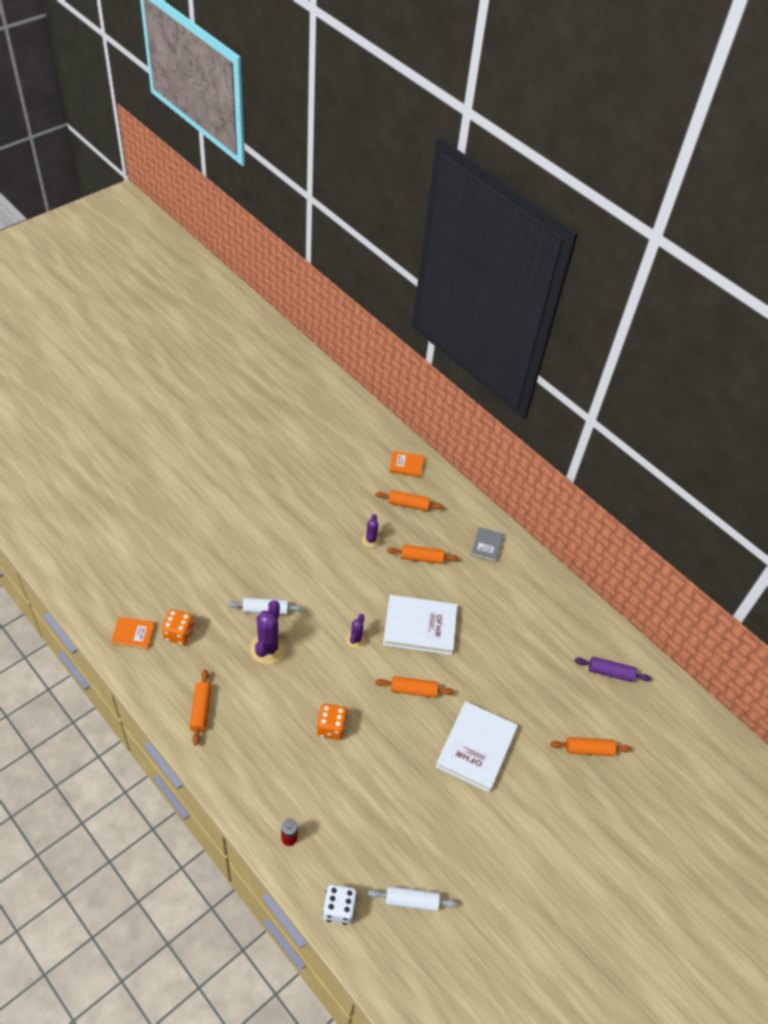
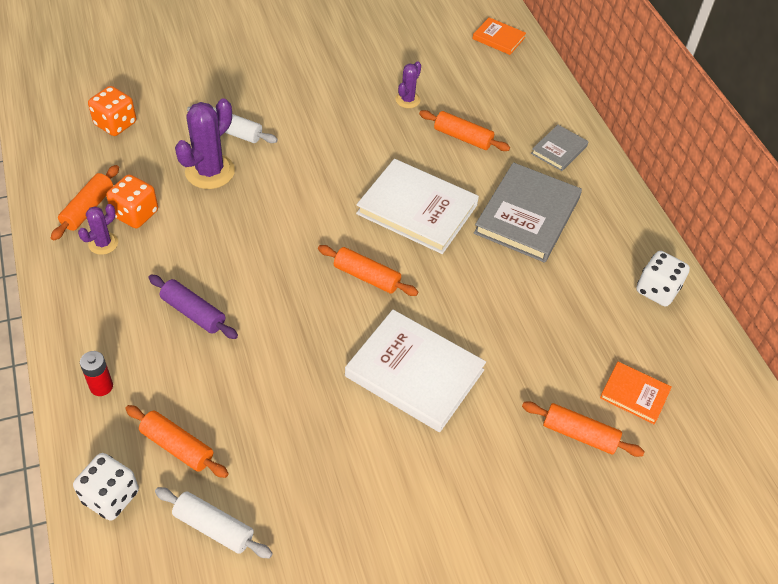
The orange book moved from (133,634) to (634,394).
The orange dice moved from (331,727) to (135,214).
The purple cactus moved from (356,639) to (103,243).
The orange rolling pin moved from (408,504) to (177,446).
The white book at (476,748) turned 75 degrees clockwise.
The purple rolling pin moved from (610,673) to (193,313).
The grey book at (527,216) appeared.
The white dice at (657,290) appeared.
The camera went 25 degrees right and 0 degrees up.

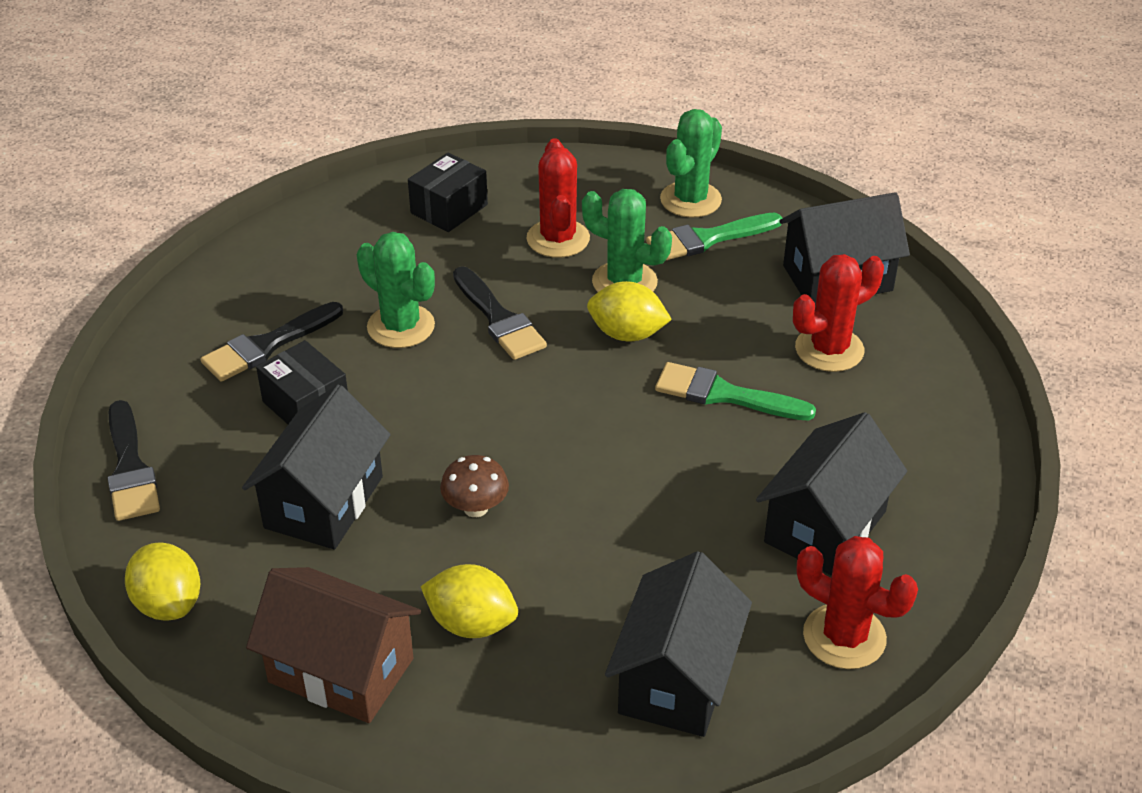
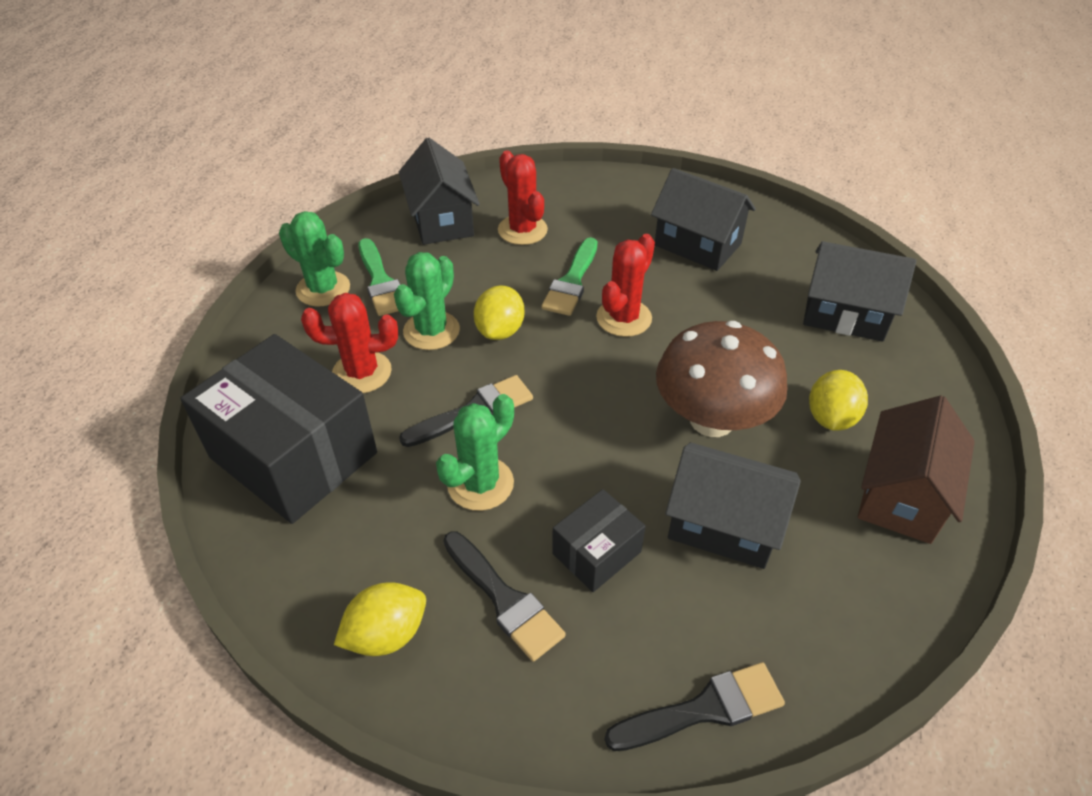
The yellow lemon moved from (168,604) to (386,634).
The black box at (449,209) changed to 2.06 times the size.
The brown mushroom at (475,508) changed to 2.24 times the size.
The red cactus moved from (844,637) to (624,318).
The camera went 90 degrees left and 5 degrees up.

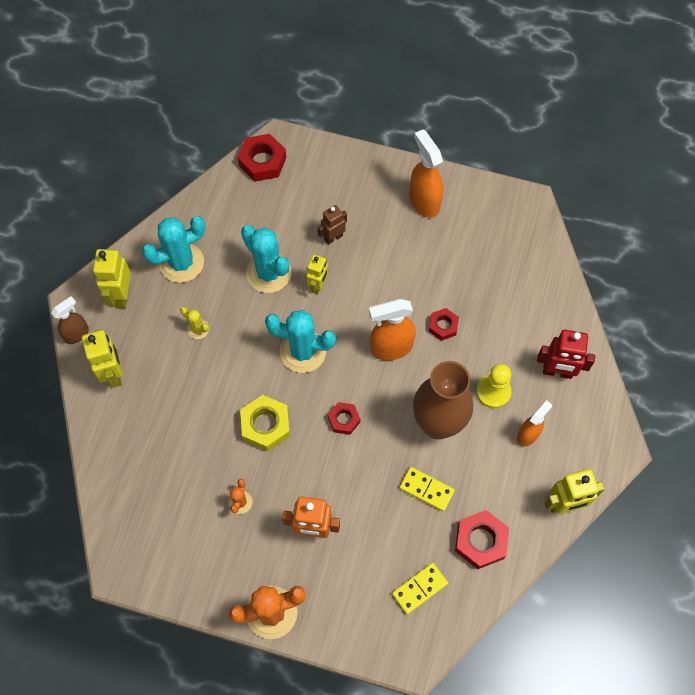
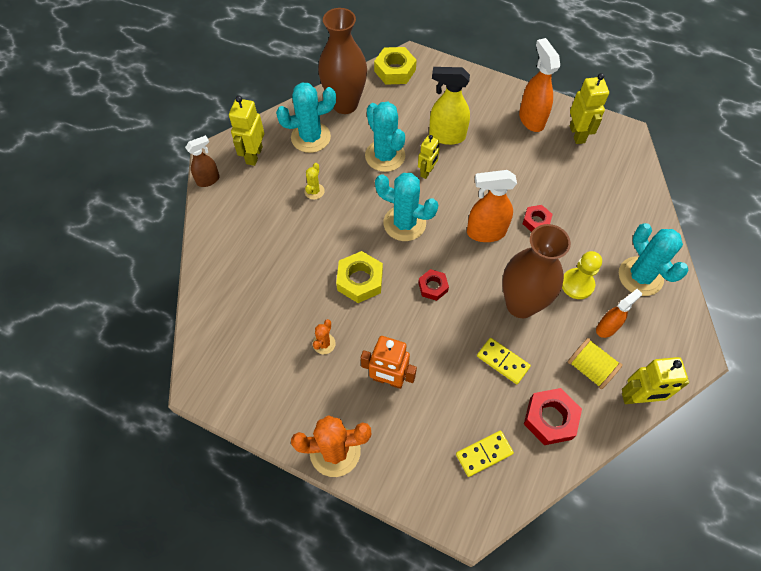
The yellow robot moved from (114,373) to (577,134).
The yellow cactus at (198,329) turned 60 degrees clockwise.
The red nut at (262,161) became the yellow nut at (395,70).
The brown robot at (333,237) was replaced by the yellow spray bottle at (446,136).
The red robot at (557,372) was replaced by the turquoise cactus at (640,276).
The brown vase at (345,104) appeared.
The yellow spool at (589,368) appeared.
The camera went 10 degrees right and 5 degrees down.

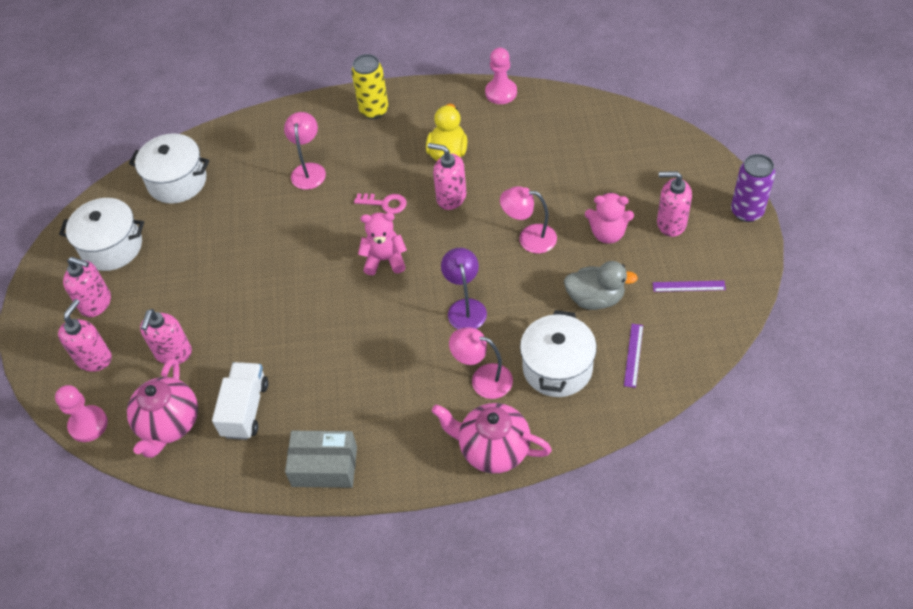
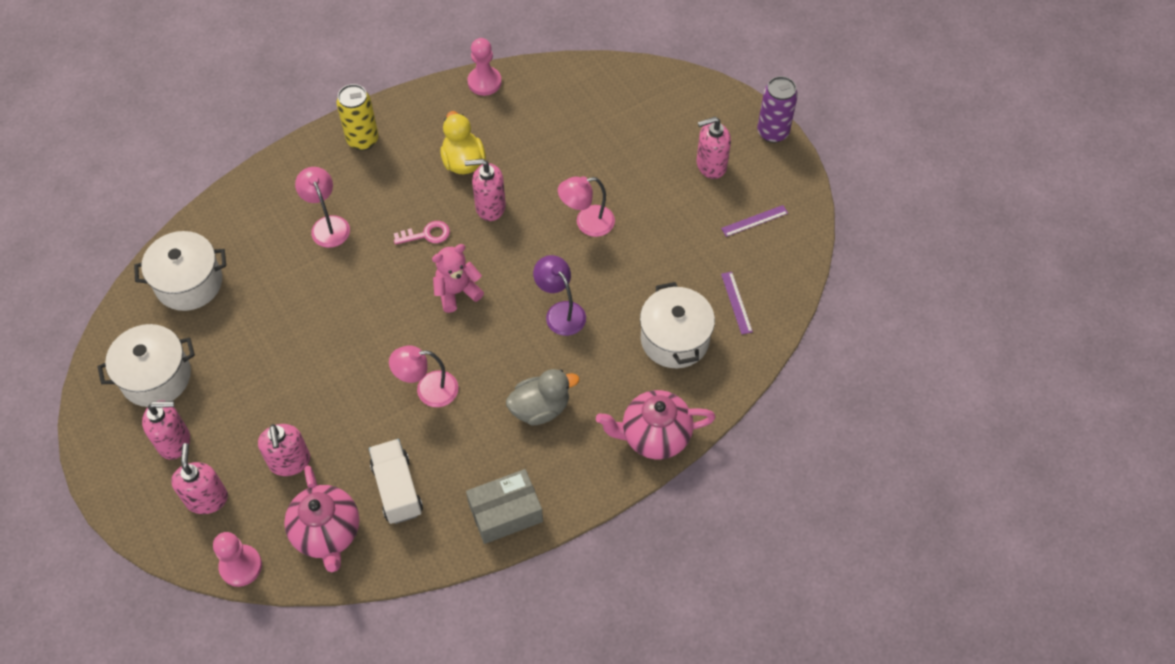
The pink lamp moved from (483,379) to (428,390).
The grey duck moved from (595,298) to (540,408).
The pink teddy bear at (608,233) disappeared.
The camera went 30 degrees left and 5 degrees up.

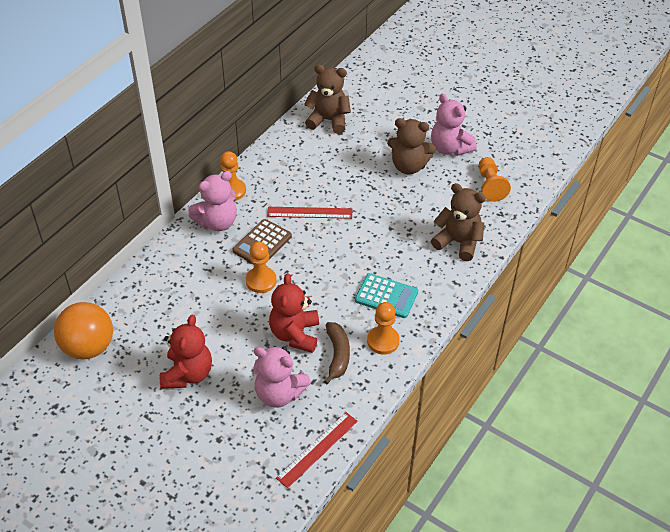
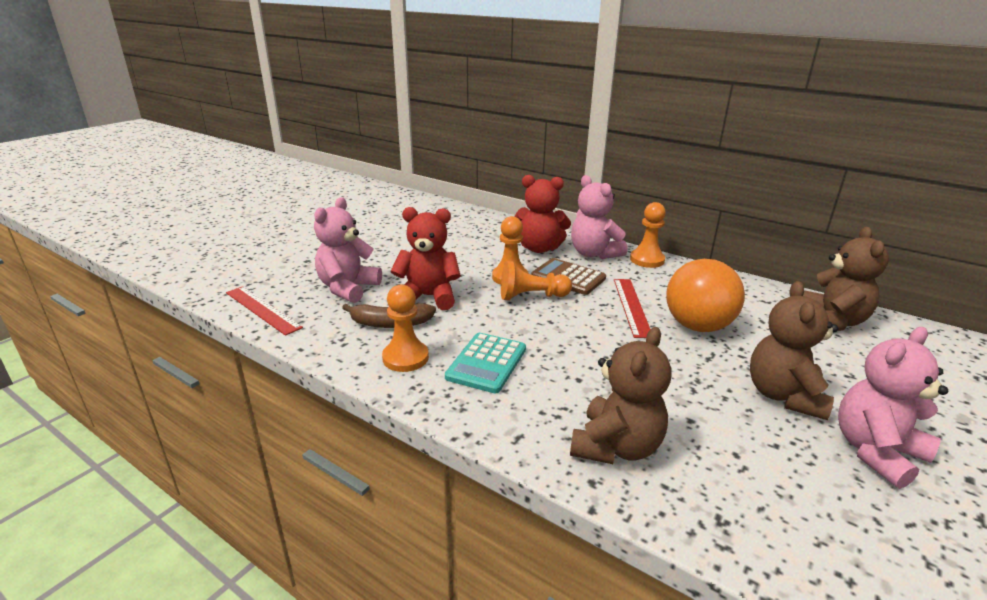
The orange ball moved from (88,347) to (697,326).
The red teddy bear moved from (188,374) to (539,248).
The orange pawn moved from (490,185) to (531,296).
The camera went 90 degrees right and 20 degrees down.

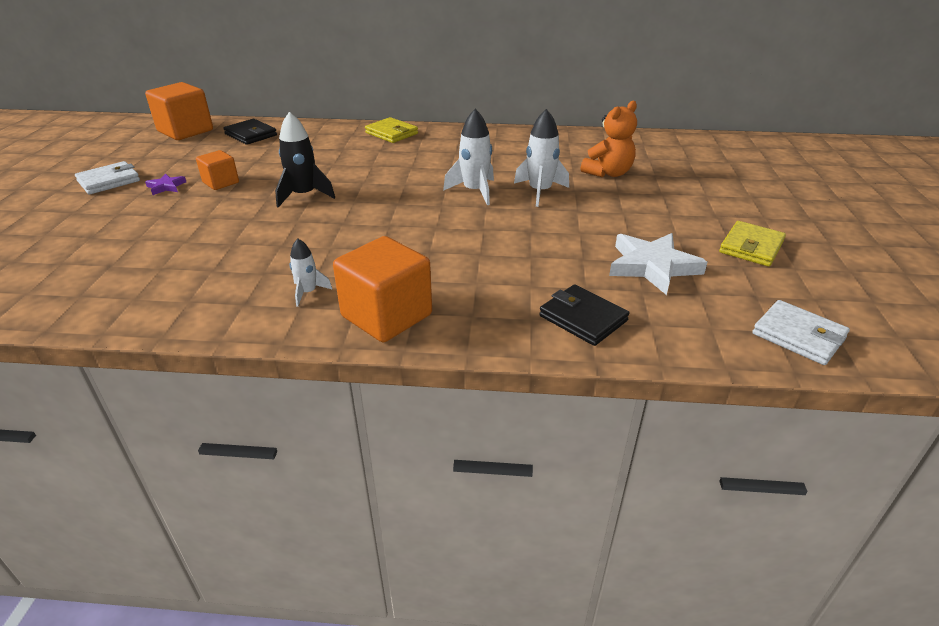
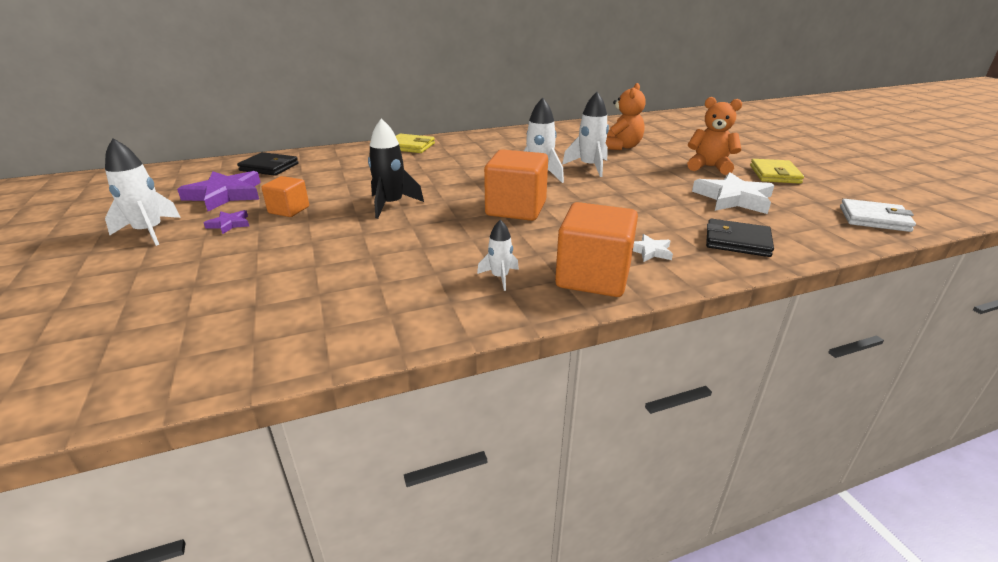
The white wallet at (109,181) was replaced by the white rocket at (149,232).
The orange cube moved from (185,131) to (516,209).
The purple star at (225,195) appeared.
The white star at (650,251) appeared.
The orange teddy bear at (709,167) appeared.
The camera went 25 degrees left and 5 degrees down.

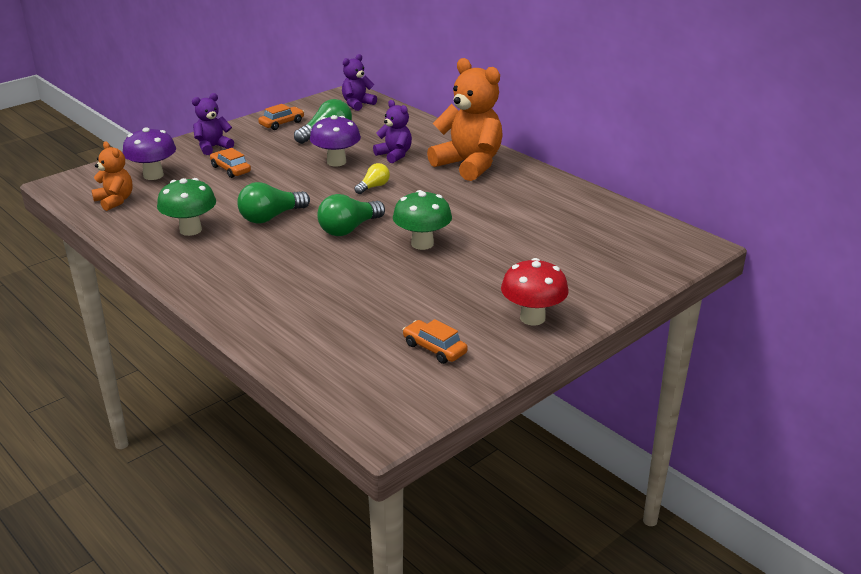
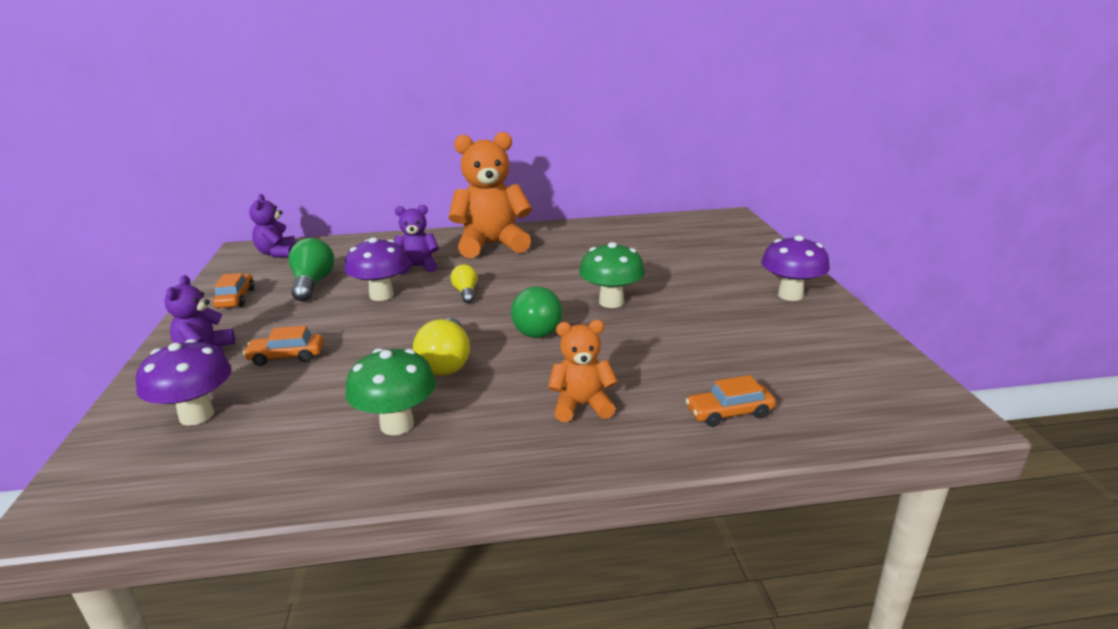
The orange teddy bear moved from (115,201) to (581,406).
The green light bulb at (271,217) became the yellow light bulb at (446,362).
The orange car moved from (434,348) to (729,413).
The red mushroom at (532,318) became the purple mushroom at (790,295).
The camera went 55 degrees left and 5 degrees down.

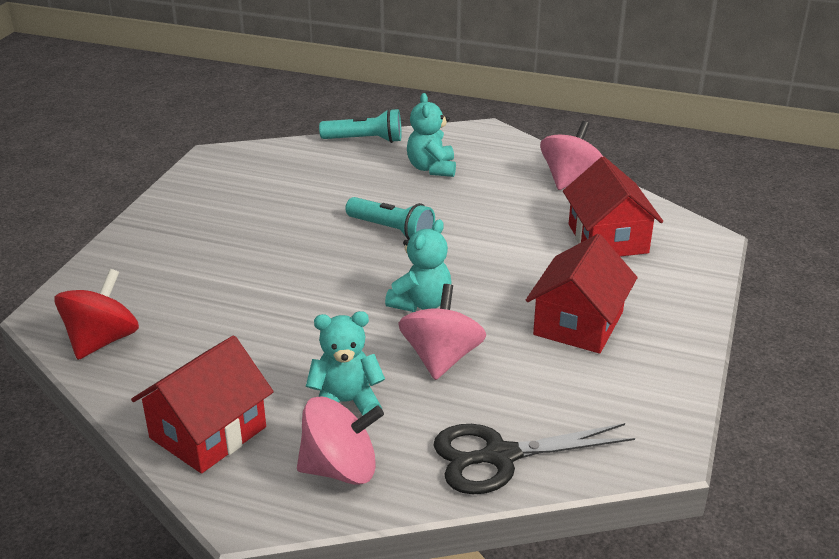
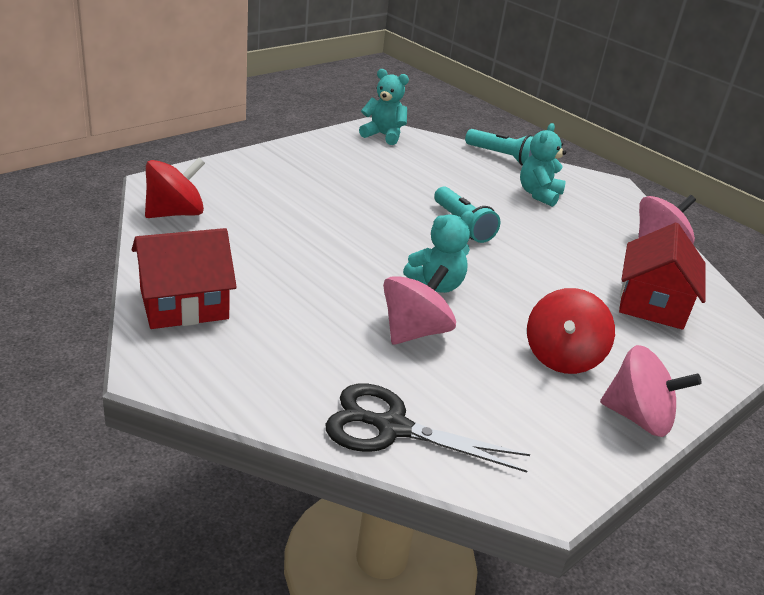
The pink spinning top moved from (340,469) to (638,417).
The turquoise teddy bear moved from (346,403) to (383,135).
The red house at (578,323) was replaced by the red spinning top at (562,357).
The camera went 25 degrees right and 0 degrees up.

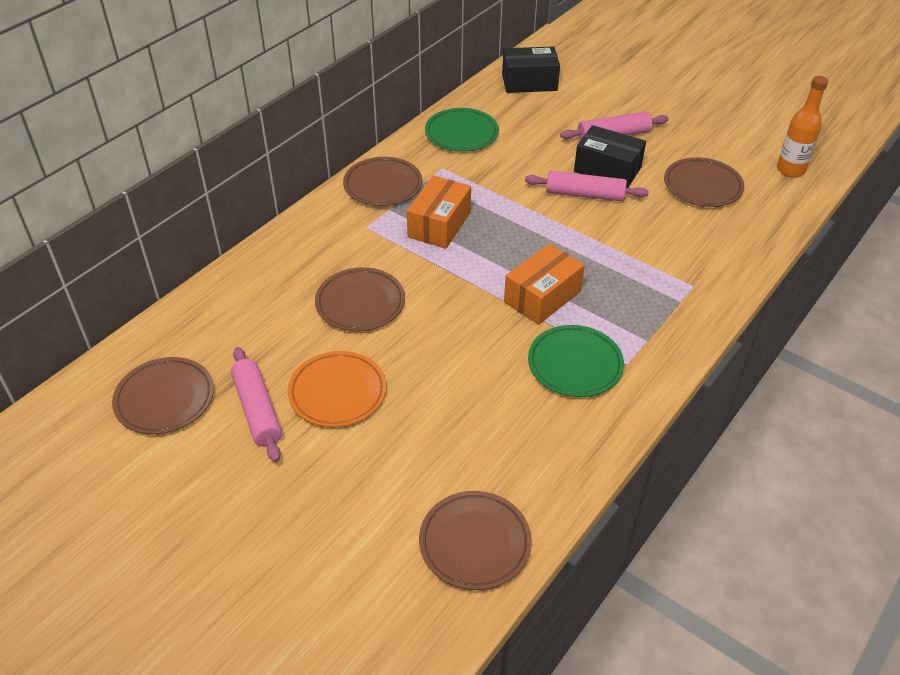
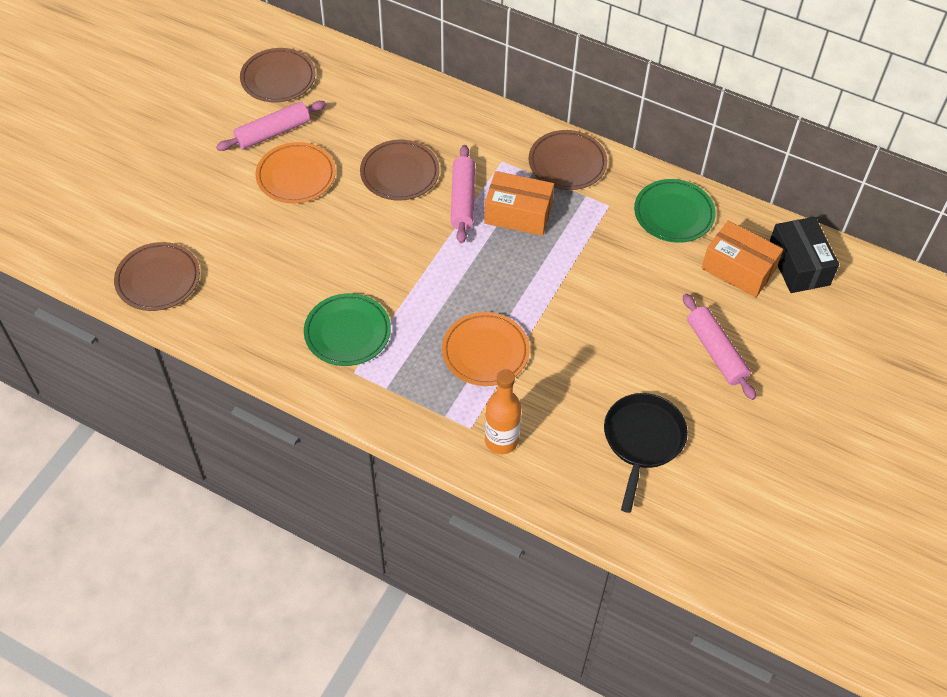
The orange box moved from (542,297) to (738,269).
The pink rolling pin moved from (585,195) to (462,200).
The black box at (607,169) disappeared.
The brown plate at (702,186) was replaced by the black pan at (642,440).
The orange bottle moved from (790,170) to (501,441).
The orange plate at (485,352) appeared.
The camera went 80 degrees right and 10 degrees up.

